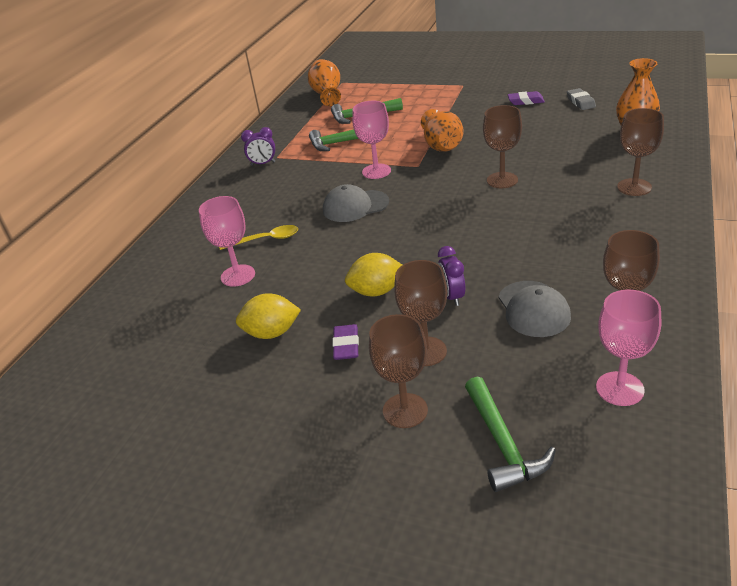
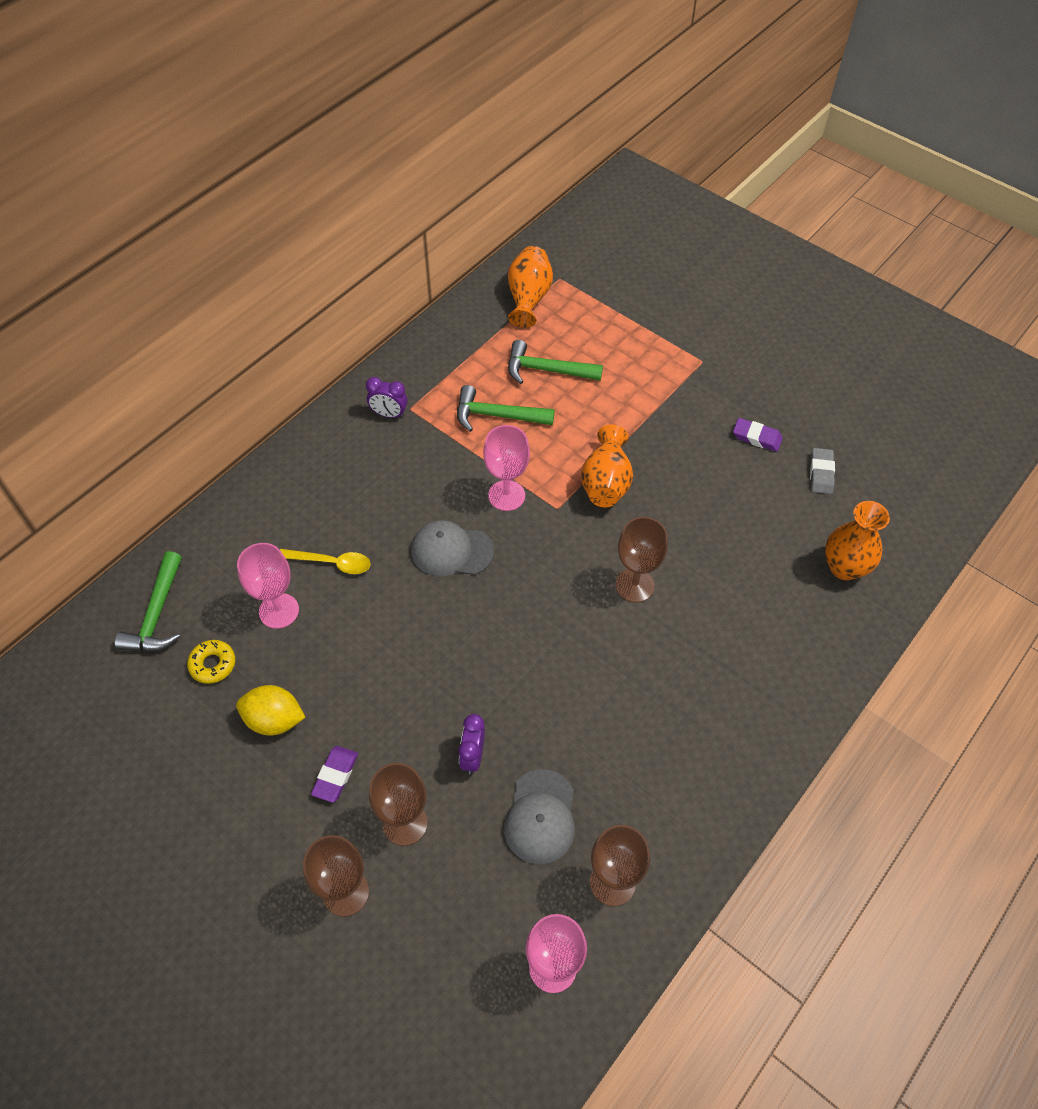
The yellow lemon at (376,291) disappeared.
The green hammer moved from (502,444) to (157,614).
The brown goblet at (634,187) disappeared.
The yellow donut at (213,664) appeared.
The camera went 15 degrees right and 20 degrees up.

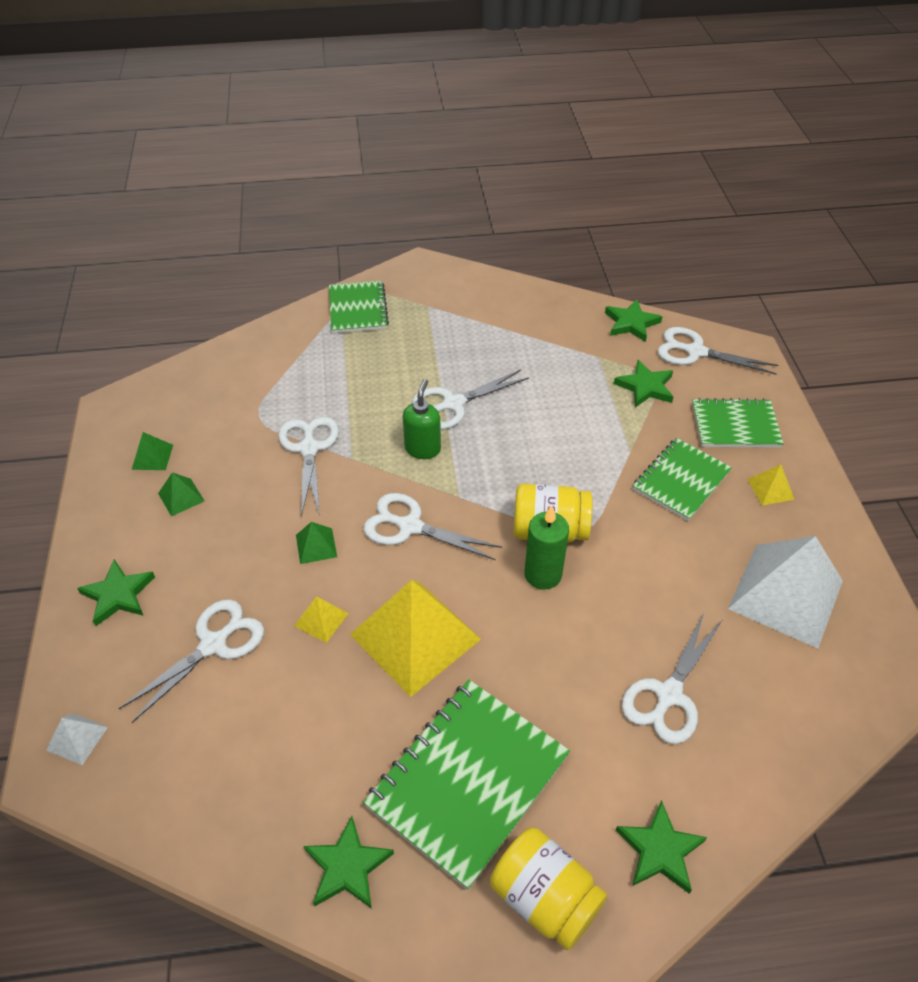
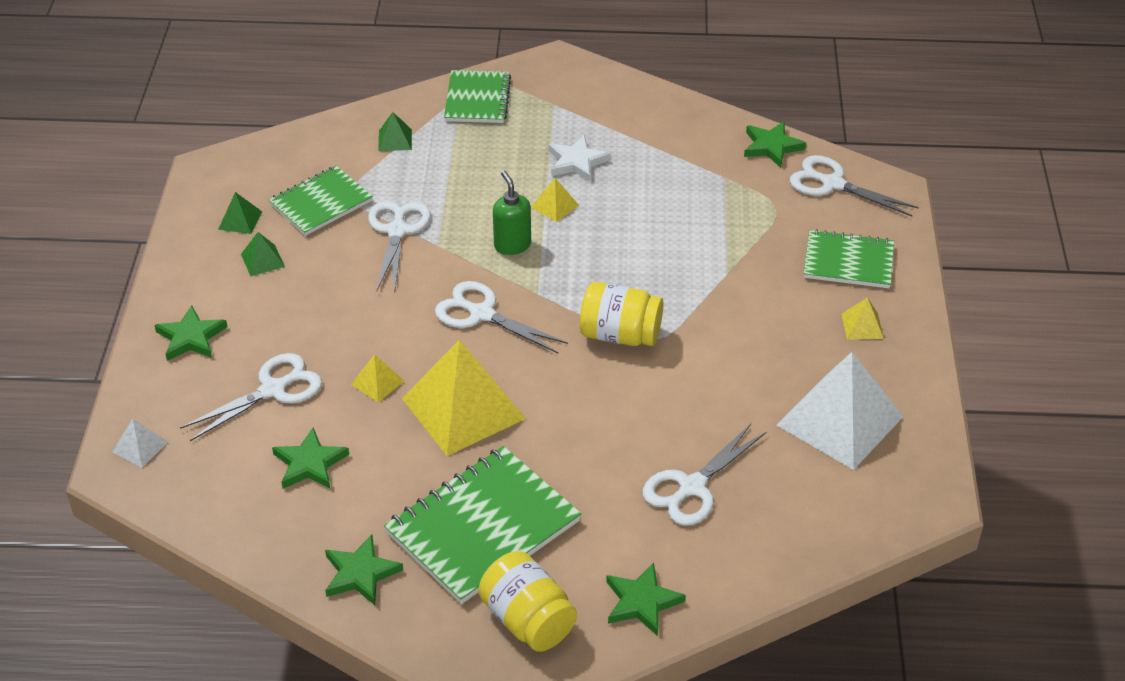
The green pyramid moved from (316,546) to (395,140).
The green soap dispenser at (423,449) turned 45 degrees counterclockwise.
The white scissors at (453,404) was replaced by the yellow pyramid at (555,206).
The green candle at (543,574) disappeared.
The green star moved from (645,387) to (310,463).
The green notebook moved from (681,481) to (321,203).
The white star at (577,162) appeared.
The camera went 10 degrees right and 5 degrees down.

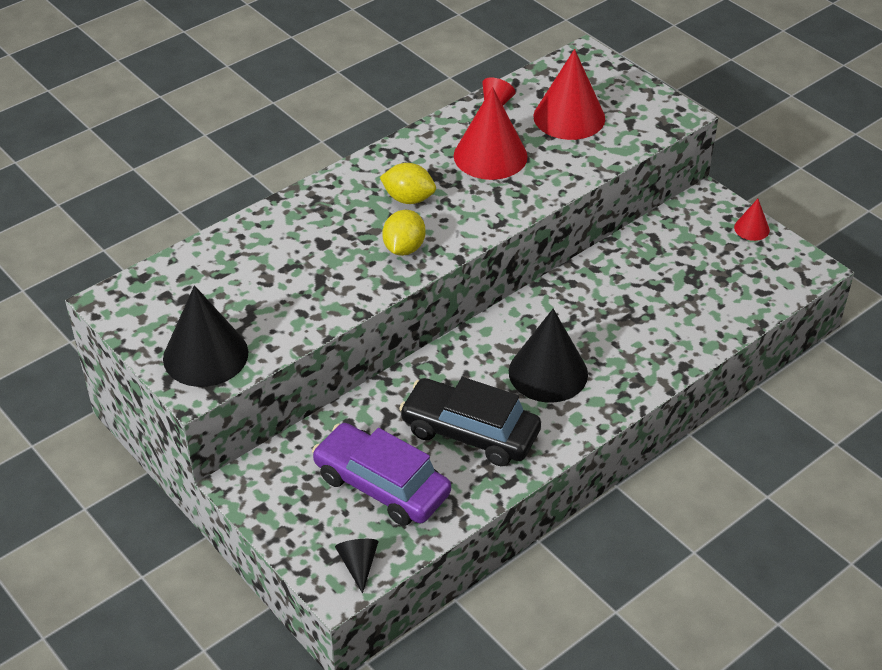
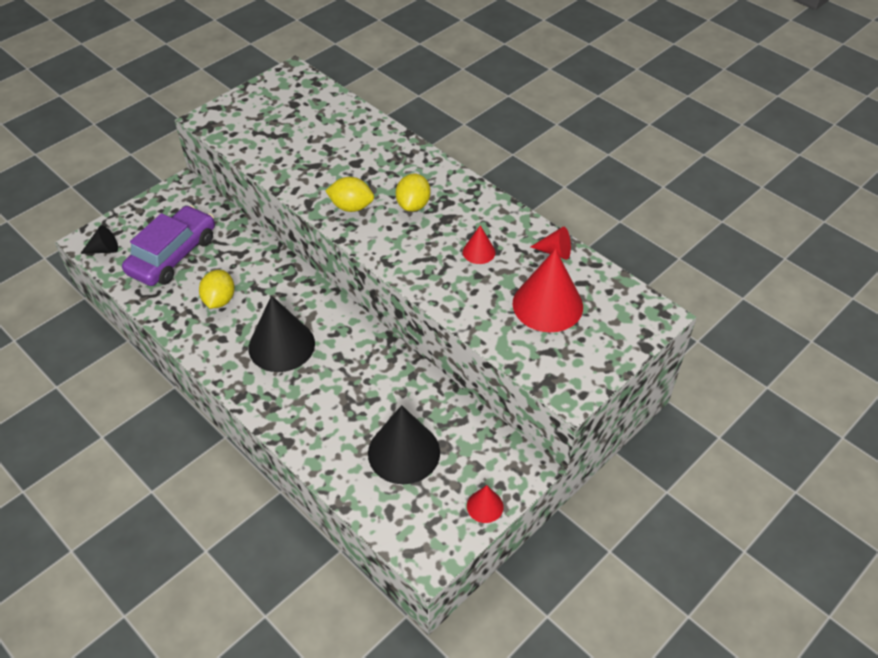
The black cone moved from (205,355) to (404,452).
The black car at (470,432) was replaced by the yellow lemon at (219,300).
The red cone at (490,156) changed to 0.49 times the size.
The camera went 85 degrees right and 5 degrees up.

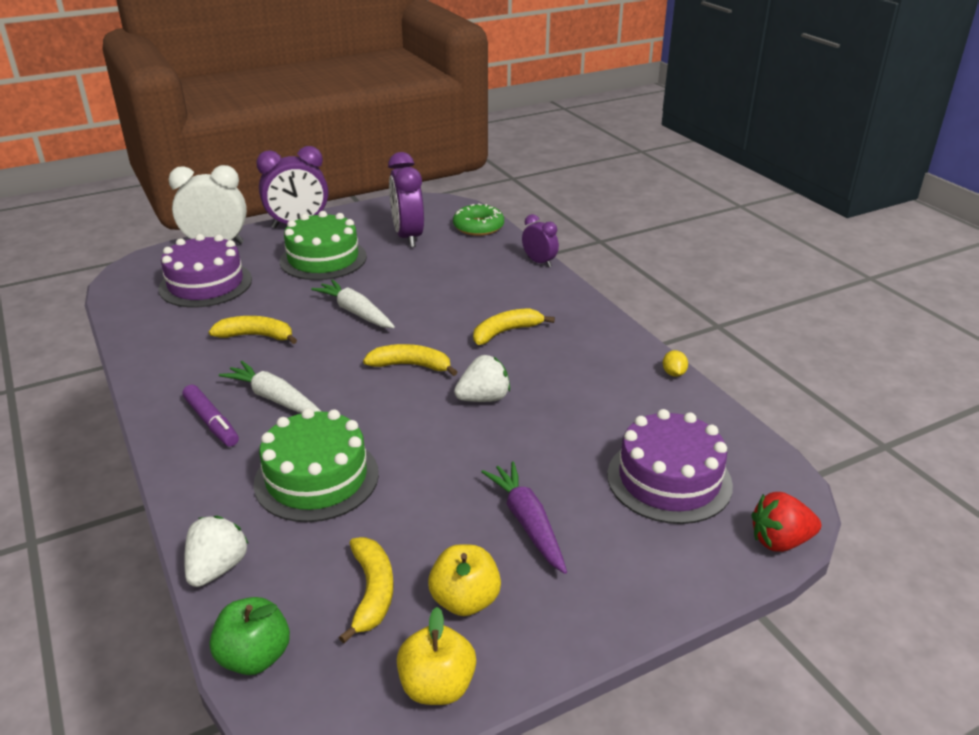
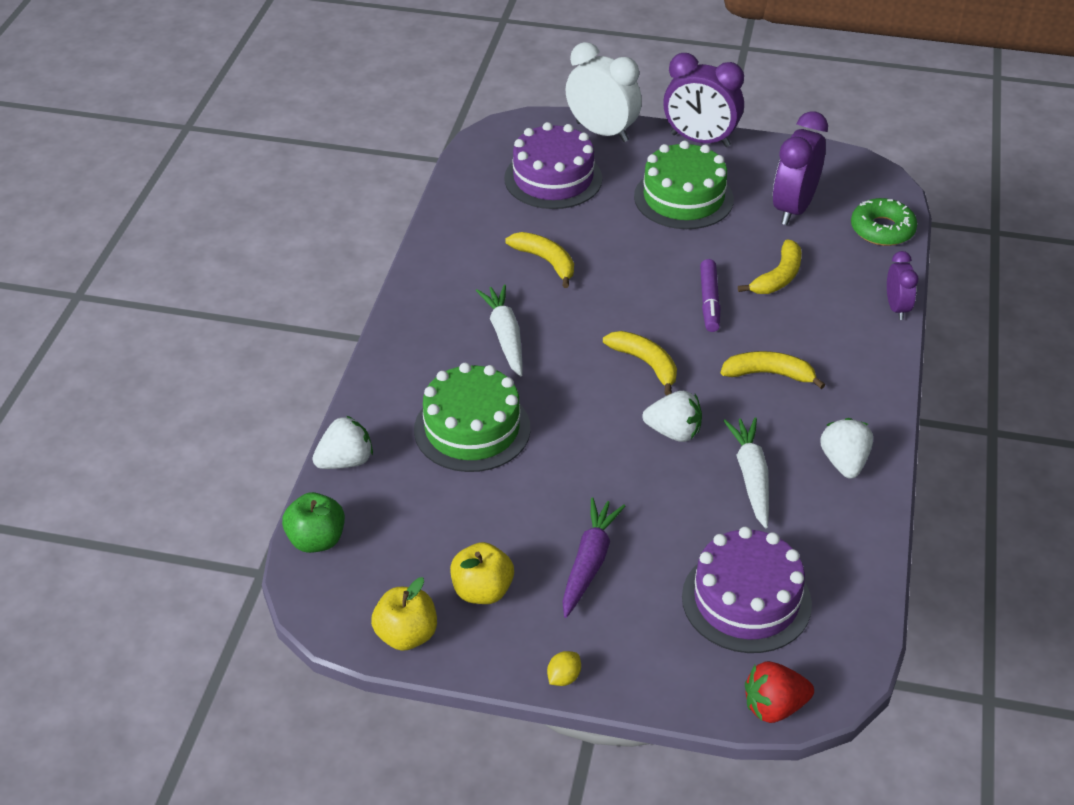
The purple marker moved from (211,422) to (709,301).
The white carrot moved from (355,312) to (751,477).
The yellow banana moved from (372,592) to (778,277).
The yellow lemon moved from (673,373) to (563,678).
The red strawberry at (780,541) turned 45 degrees counterclockwise.
The white strawberry at (844,462) appeared.
The camera went 40 degrees right and 10 degrees up.

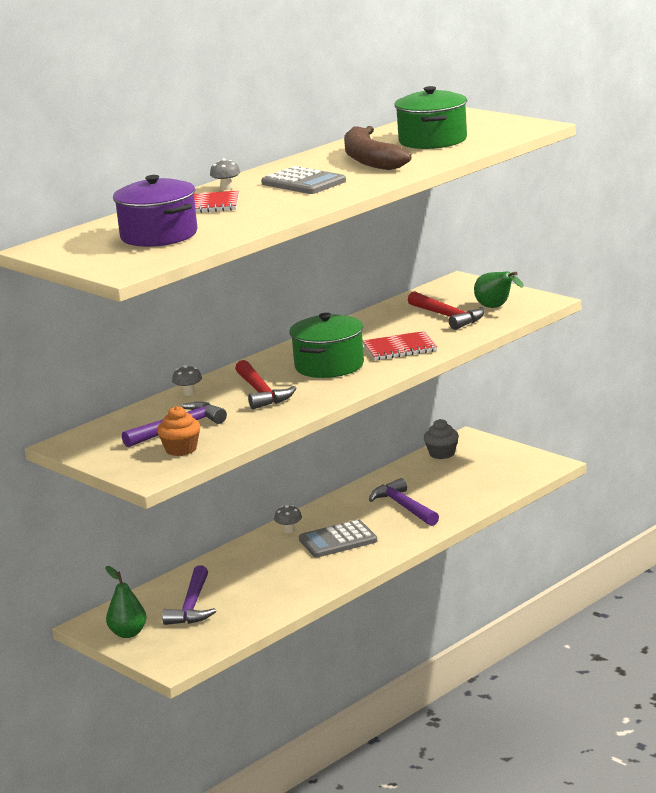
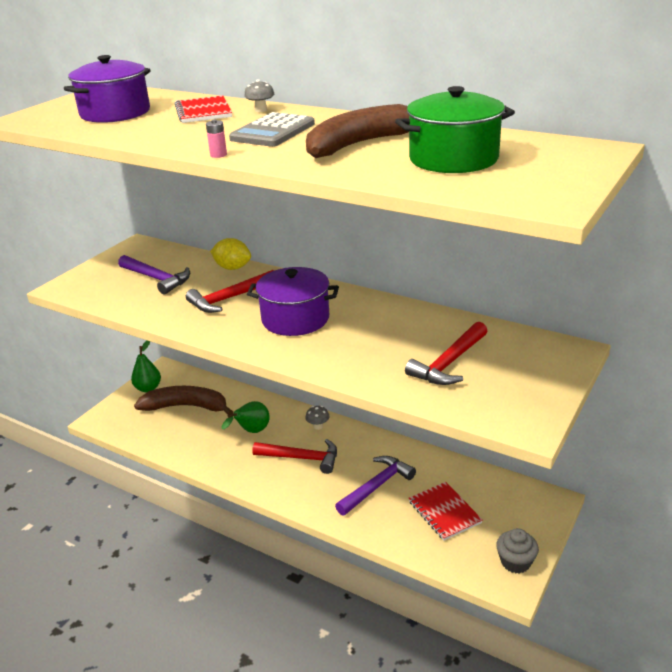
The orange cupcake at (181,449) disappeared.
The purple hammer at (192,606) was replaced by the brown banana at (186,407).
The grey mushroom at (188,393) was replaced by the yellow lemon at (232,268).
The green pot at (329,366) became the purple pot at (295,319).
The grey calculator at (338,540) was replaced by the red hammer at (302,458).
The red notebook moved from (399,348) to (444,512).
The grey cupcake moved from (442,454) to (515,562).
The green pear moved from (496,308) to (251,431).
The pink battery at (218,155) appeared.
The camera went 75 degrees right and 10 degrees up.

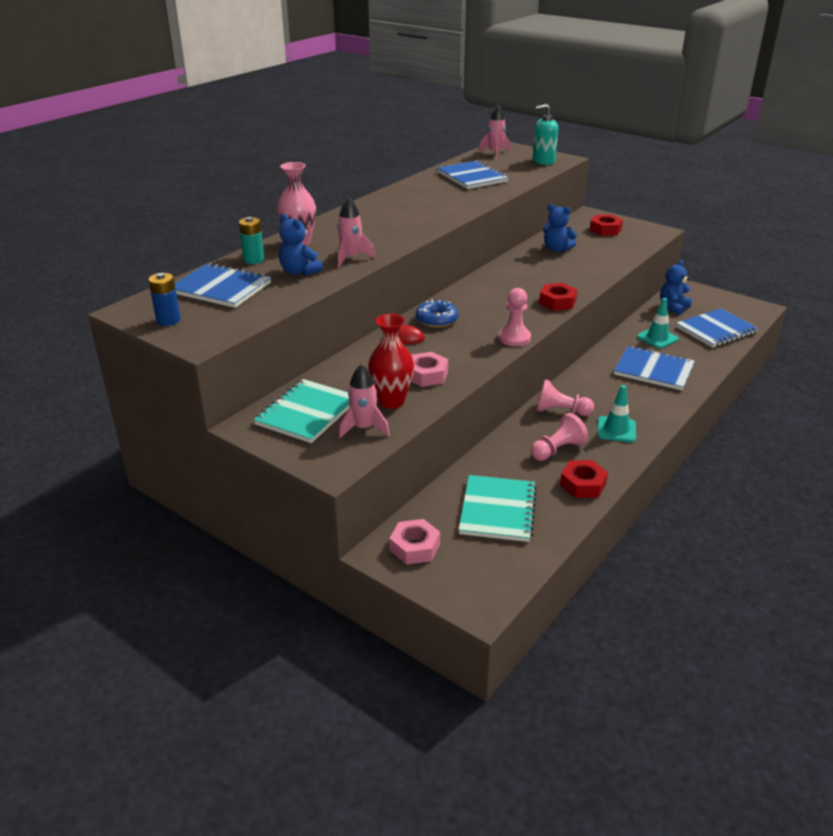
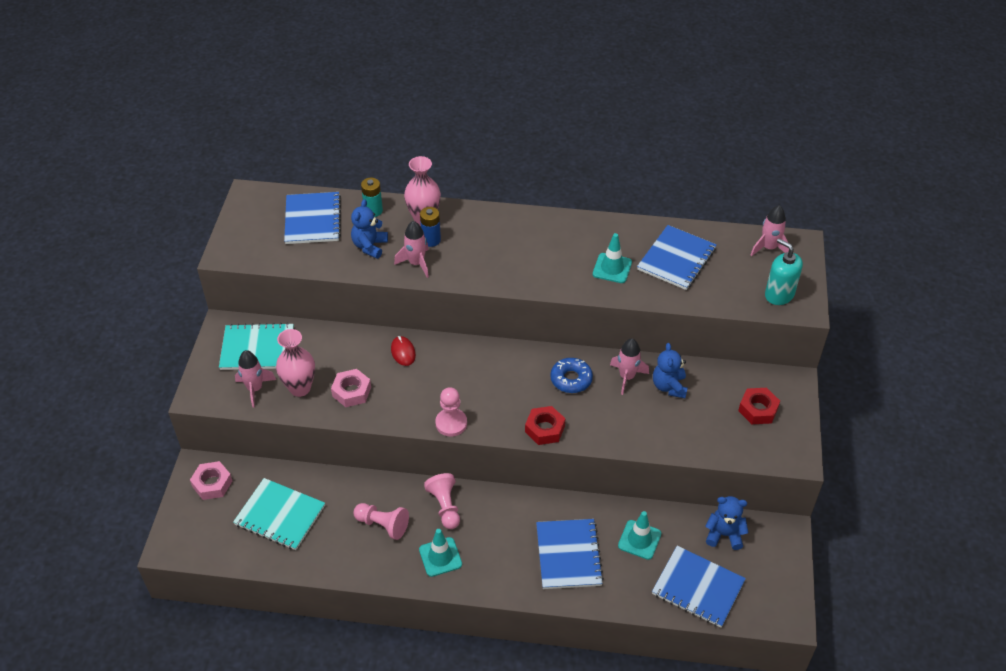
The blue battery moved from (168,320) to (431,240).
The red vase at (391,401) became the pink vase at (300,388).
The blue donut moved from (437,320) to (571,379).
The turquoise notebook at (498,510) turned 45 degrees clockwise.
The red nut at (583,484) disappeared.
The turquoise traffic cone at (612,268) appeared.
The pink rocket at (627,377) appeared.
The camera went 60 degrees right and 15 degrees up.

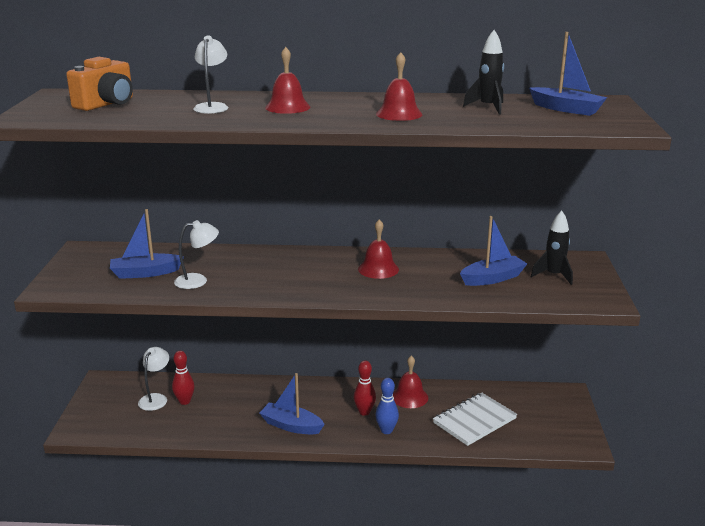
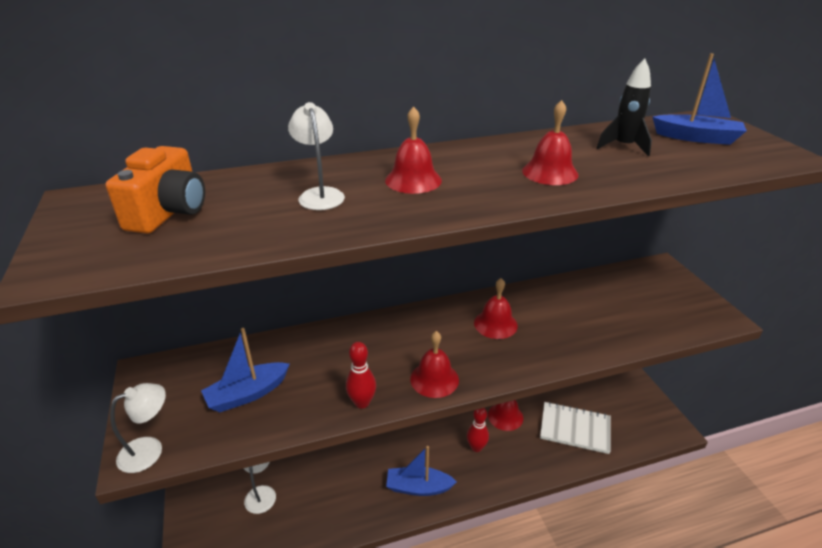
The red bowling pin moved from (184,401) to (362,402).
The white lamp moved from (198,281) to (149,450).
The blue bowling pin at (386,430) disappeared.
The white notebook at (474,421) turned 75 degrees clockwise.
The blue boat at (492,278) disappeared.
The black rocket at (553,275) disappeared.
The red bell at (434,379) appeared.
The camera went 20 degrees left and 10 degrees up.

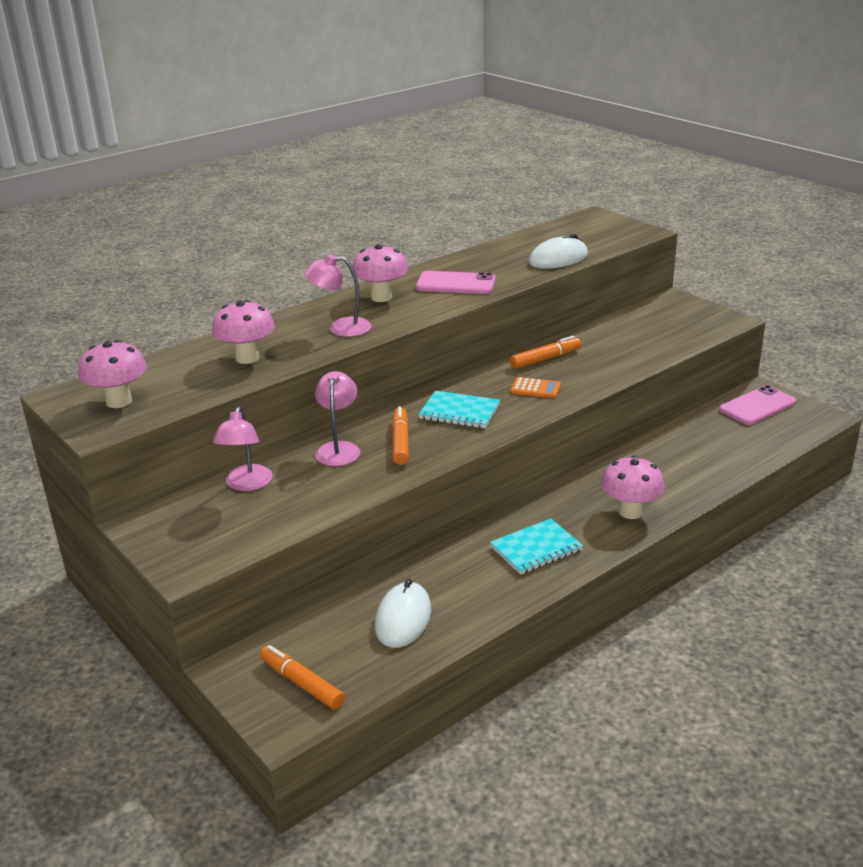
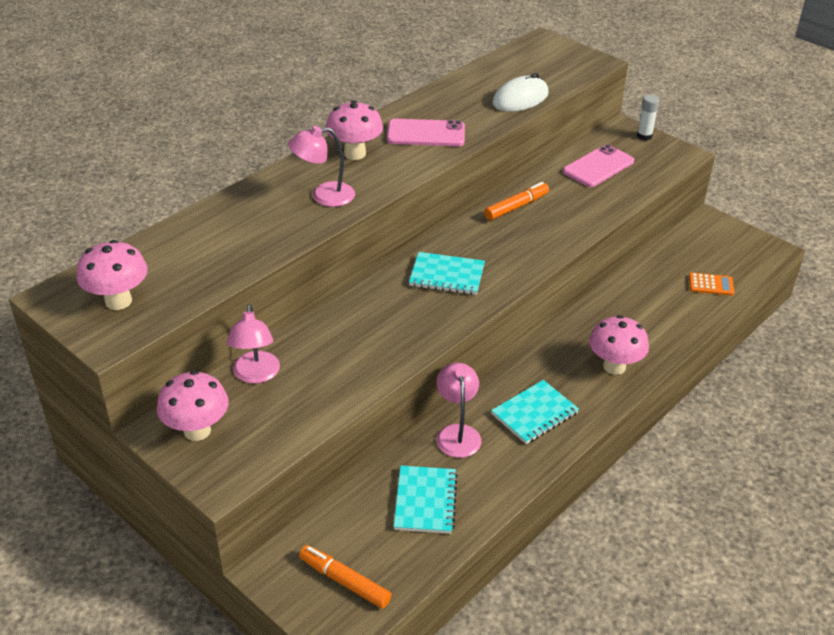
The pink mushroom moved from (247,358) to (197,430).
The pink lamp moved from (339,449) to (457,433).
The white mouse at (403,618) was replaced by the turquoise notebook at (425,501).
The orange marker at (400,442) disappeared.
The orange calculator moved from (535,388) to (711,285).
The pink phone moved from (757,406) to (598,166).
The white glue stick at (644,136) appeared.
The camera went 10 degrees left and 10 degrees up.

